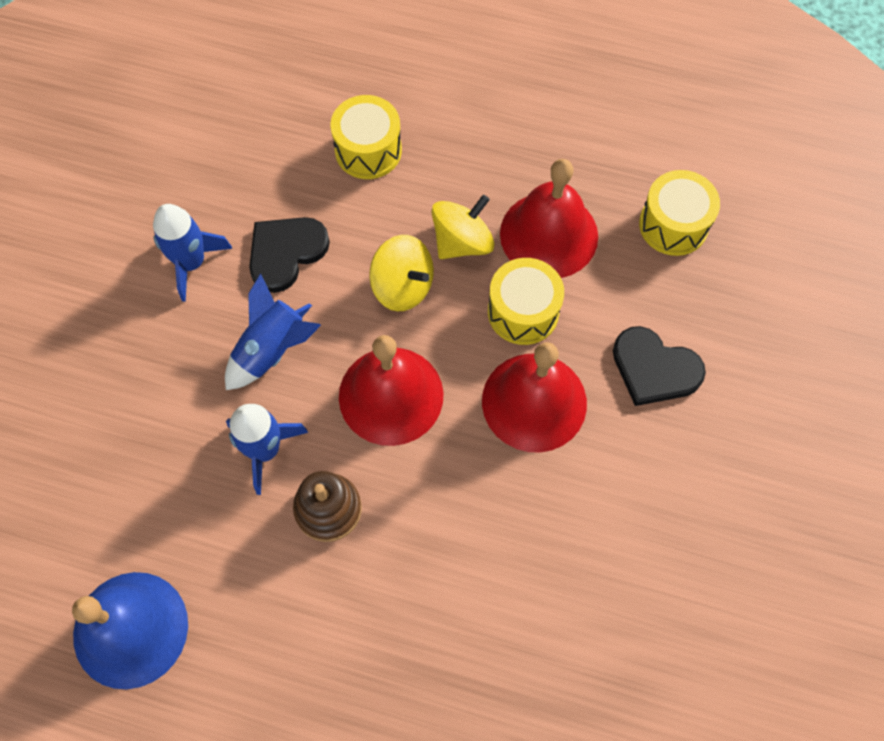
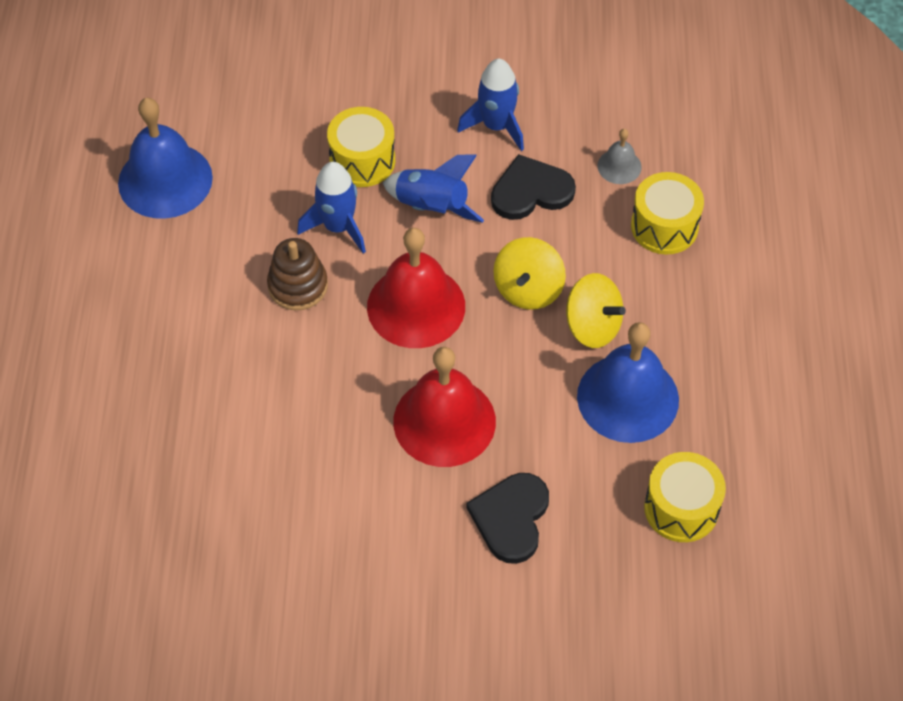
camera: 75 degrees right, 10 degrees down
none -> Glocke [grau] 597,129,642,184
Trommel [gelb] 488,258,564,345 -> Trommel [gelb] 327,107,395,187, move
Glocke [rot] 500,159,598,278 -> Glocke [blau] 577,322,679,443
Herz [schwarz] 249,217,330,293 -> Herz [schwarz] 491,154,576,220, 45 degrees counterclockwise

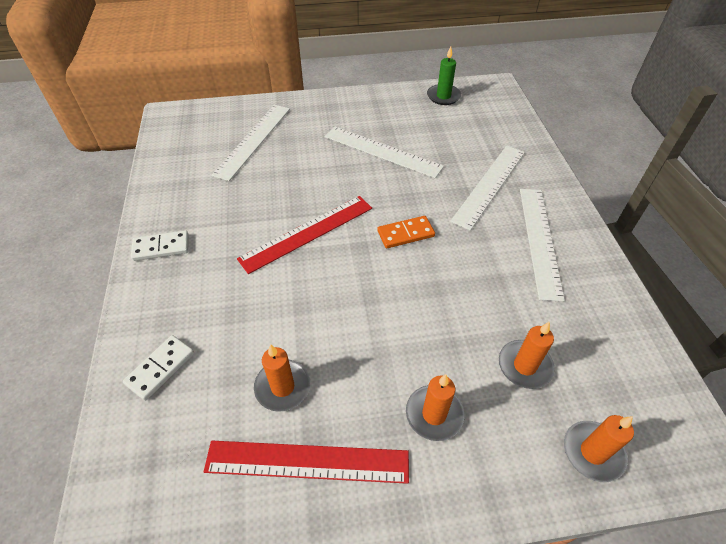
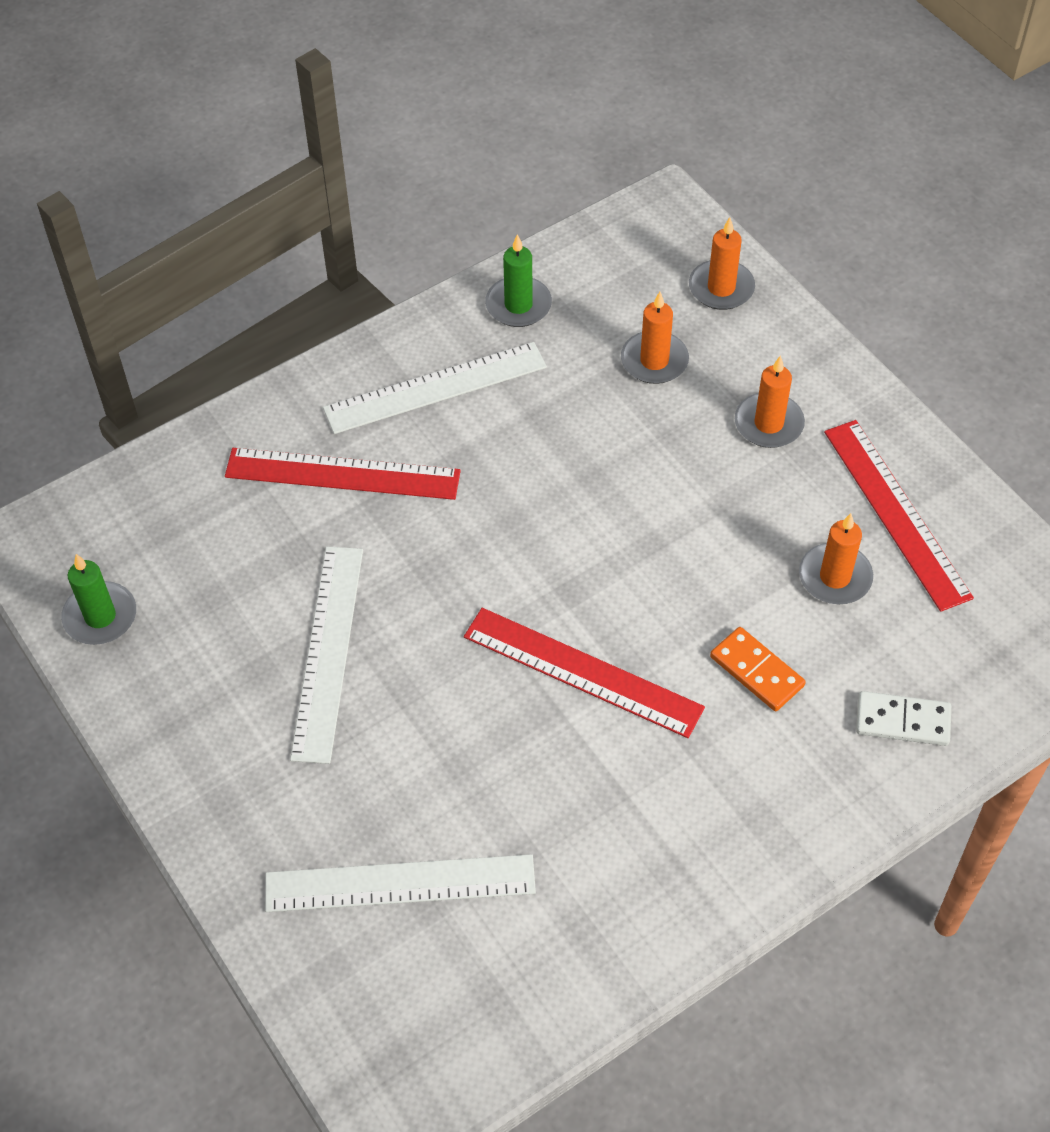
camera: 115 degrees left, 5 degrees up
Dominostein [weiß] 131,230,189,261 -> none
none -> Kerze [grün] 485,234,552,327
Dominostein [orange] 377,216,435,248 -> Dominostein [orange] 710,627,806,711, move
Lineal [weiß] 450,146,525,231 -> Lineal [rot] 225,448,461,500

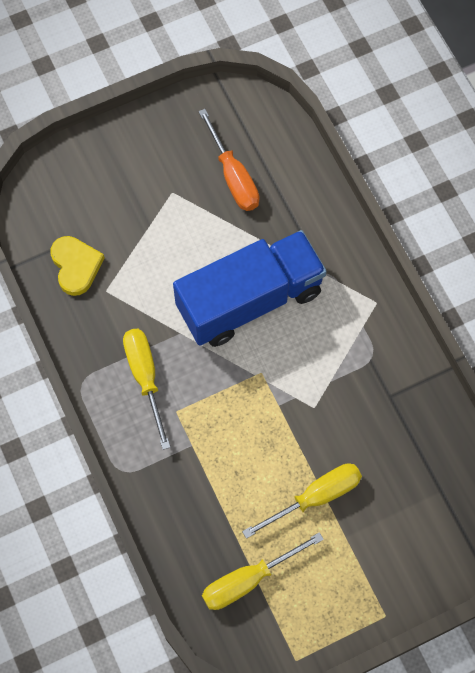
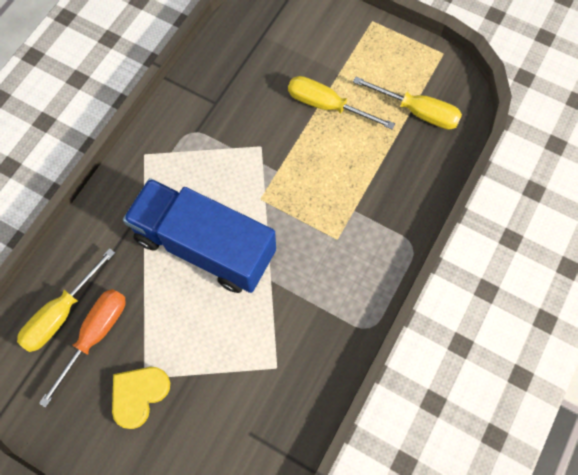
camera: 125 degrees left, 0 degrees up
Herz [gelb] 50,236,105,296 -> Herz [gelb] 112,367,170,429, move
Schraubenzieher [gelb] 123,329,171,450 -> Schraubenzieher [gelb] 17,248,115,352, move

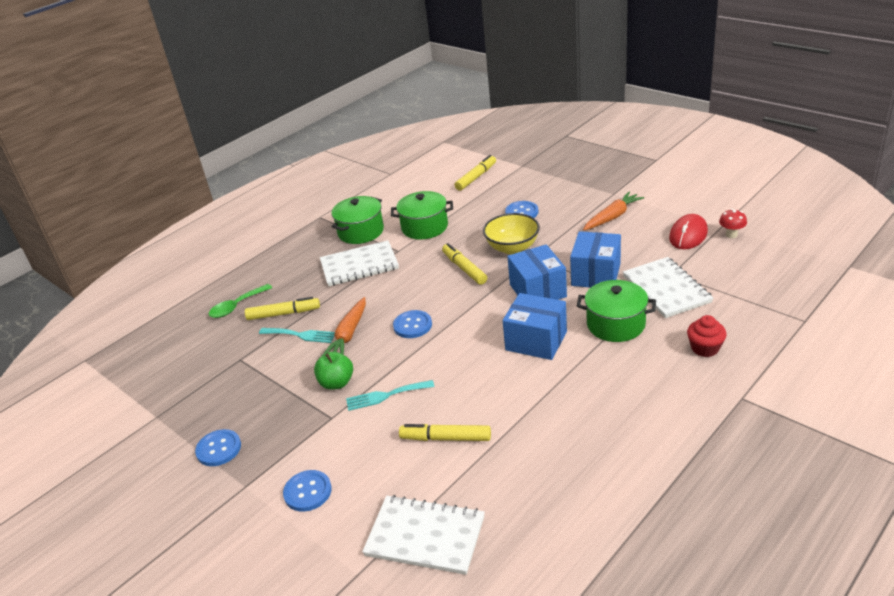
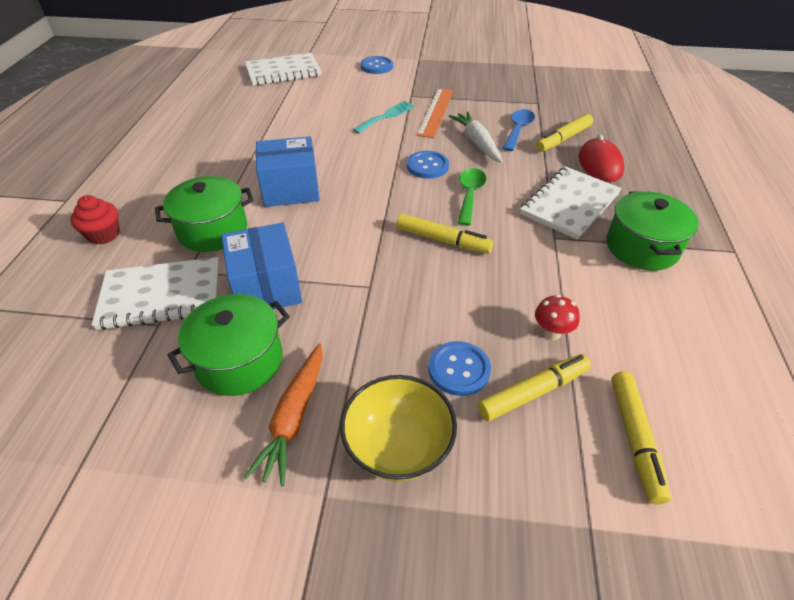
camera: 140 degrees right, 10 degrees up
Knopf [blau] 195,429,241,466 -> none
Schachtel [blau] 507,245,567,300 -> none
Löffel [grün] 208,284,273,318 -> Löffel [grün] 458,168,486,226, move
Kochtopf [grün] 391,191,453,240 -> Kochtopf [grün] 168,294,290,396, move
Filzstift [gelb] 399,424,491,441 -> Filzstift [gelb] 477,354,591,421, move
Schüssel [gelb] 483,213,540,254 -> Schüssel [gelb] 340,375,457,481, move
Computermaus [rot] 669,214,708,249 -> Computermaus [rot] 578,134,624,182, move
Pilz [rot] 719,209,747,238 -> Pilz [rot] 535,294,580,340, move
Gabel [türkis] 259,328,335,343 -> Löffel [blau] 503,109,535,151
Apfel [grün] 314,352,353,390 -> Lineal [orange] 417,88,453,138
Karotte [orange] 322,297,366,356 -> Karotte [weiß] 449,112,503,163
Notizbuch [weiß] 623,257,713,318 -> Notizbuch [weiß] 92,257,219,330, 45 degrees counterclockwise

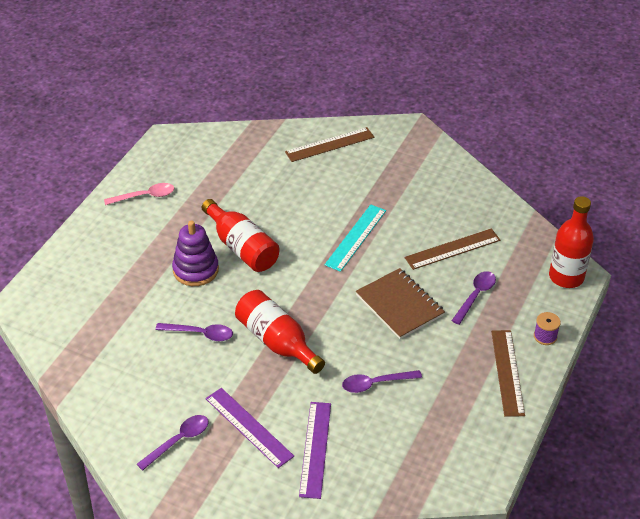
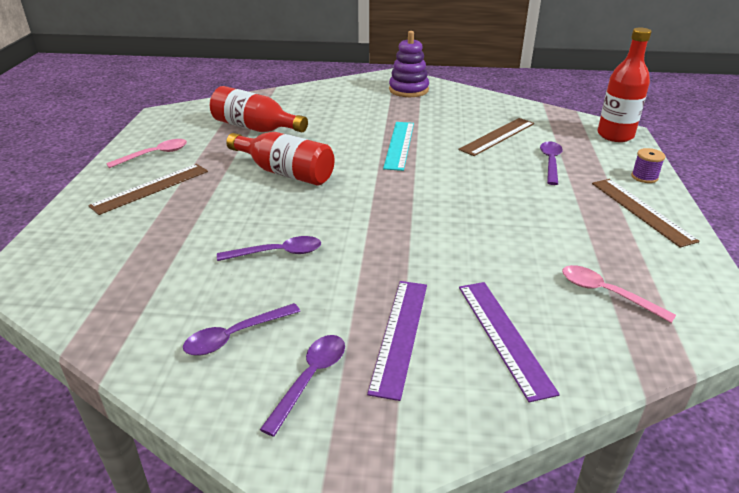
camera: 20 degrees left, 10 degrees down
Notizbuch [braun] 356,268,445,339 -> none
none -> Löffel [rosa] 562,265,676,323
Stapelspielzeug [lila] 172,221,219,286 -> Stapelspielzeug [lila] 389,31,429,97, move
Flasche [rot] 235,290,325,374 -> Flasche [rot] 210,86,308,132, move
Lineal [braun] 285,127,374,162 -> Lineal [braun] 88,164,208,215, move
Löffel [lila] 342,370,422,393 -> Löffel [lila] 183,303,300,356, move
Lineal [lila] 206,388,294,468 -> Lineal [lila] 367,281,427,401, 75 degrees clockwise

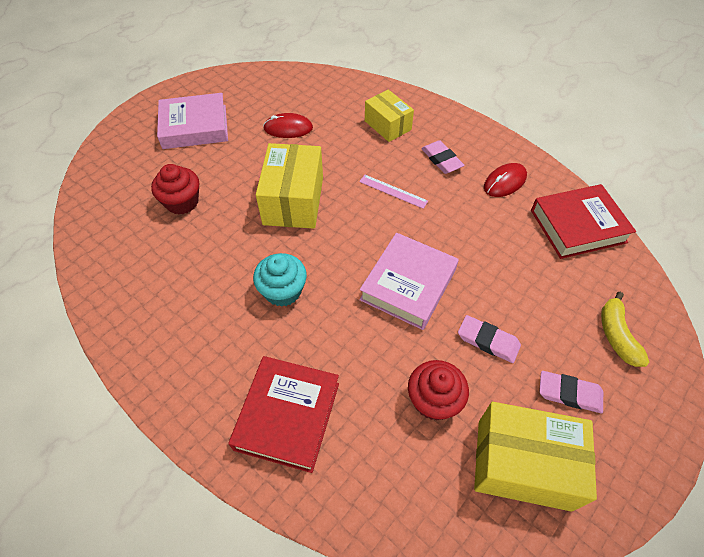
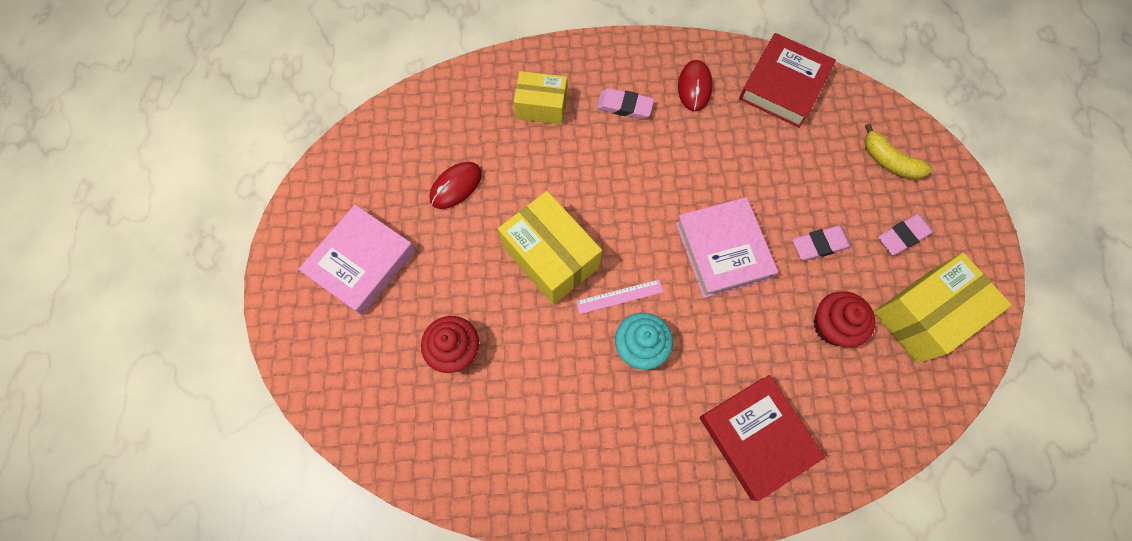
camera: 45 degrees left, 15 degrees up
Lineal [rosa] 359,175,428,209 -> Lineal [rosa] 576,280,663,314, move

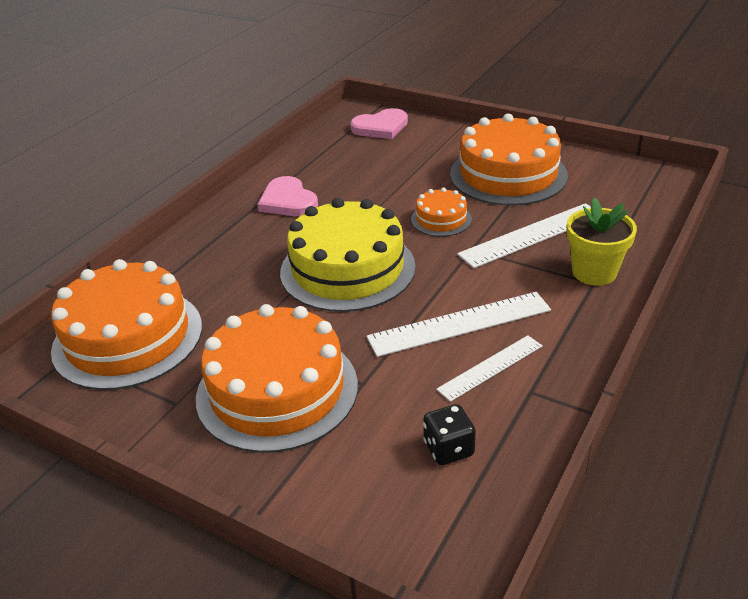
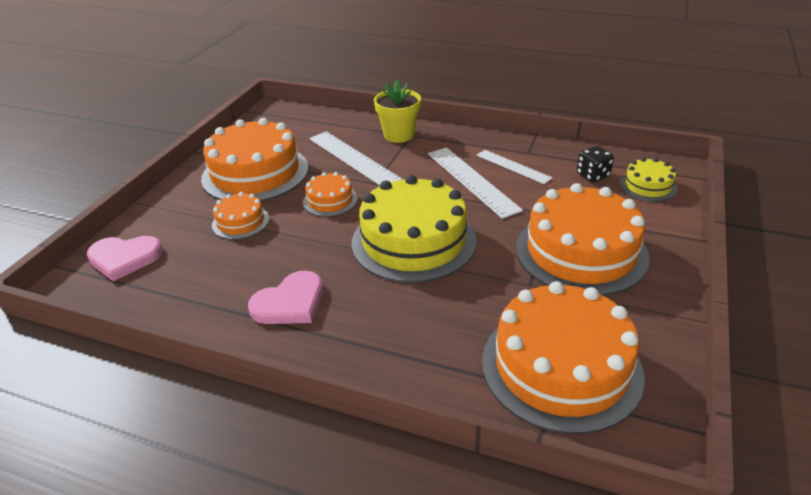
camera: 100 degrees left, 0 degrees up
none -> Kuchen [orange] 212,192,269,239
none -> Kuchen [gelb] 620,157,677,202
Herz [rosa] 350,108,408,139 -> Herz [rosa] 87,236,163,281, 120 degrees clockwise

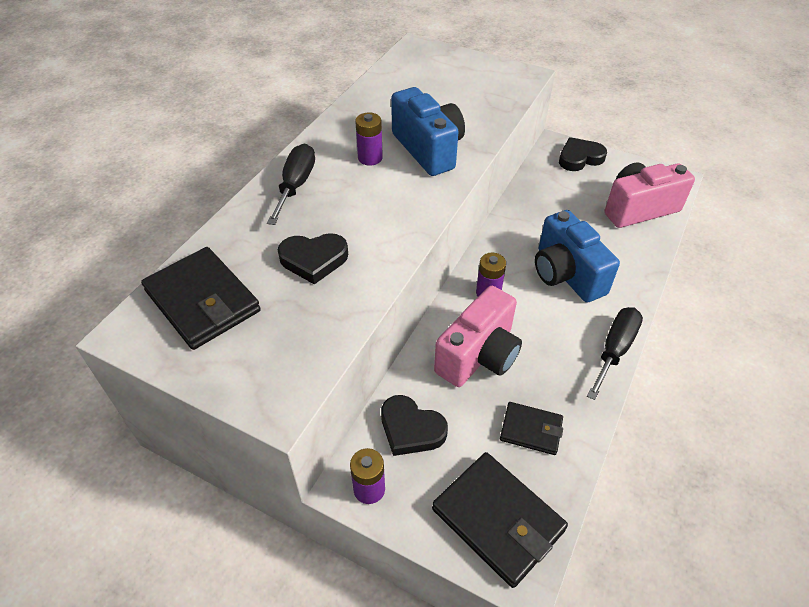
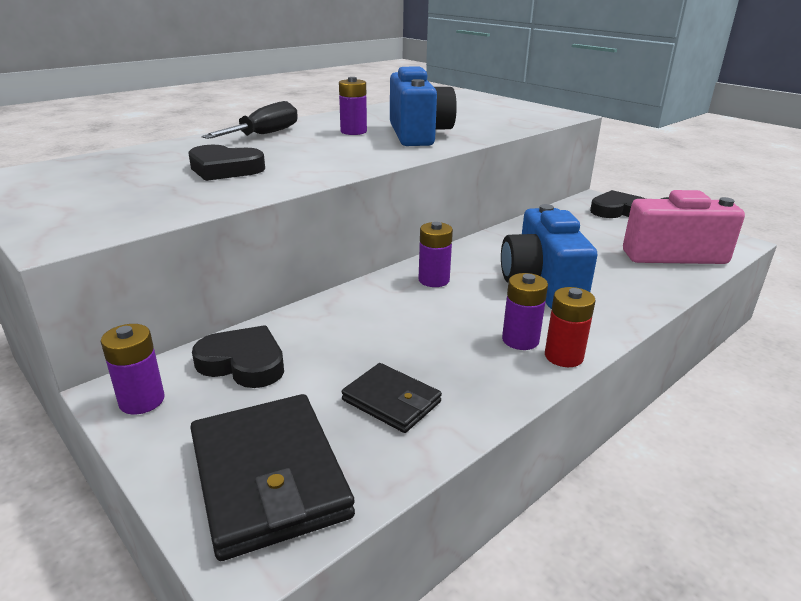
camera: 20 degrees right, 20 degrees down
Geldbörse [schwarz] 141,247,261,350 -> none
Kamera [rosa] 434,286,522,387 -> none
none -> Batterie [lila] 502,273,548,350
Schraubenzieher [schwarz] 587,307,643,400 -> Batterie [rot] 545,287,596,367
Herz [schwarz] 381,395,448,456 -> Herz [schwarz] 192,325,284,388, 150 degrees clockwise

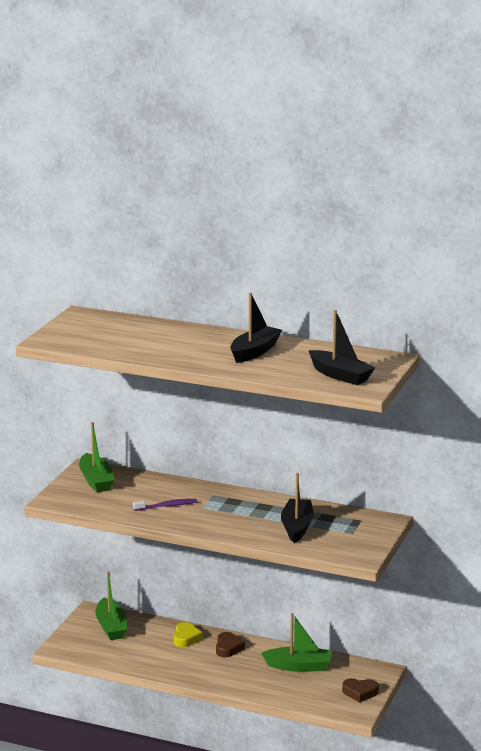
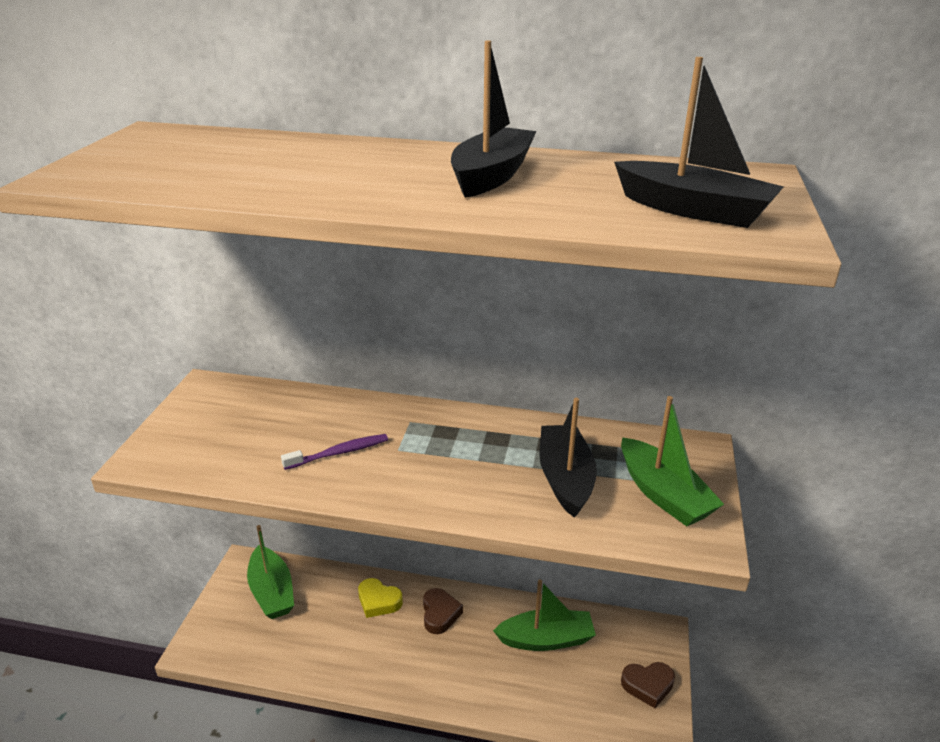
camera: 10 degrees left, 10 degrees up
Boot [grün] 79,422,115,492 -> Boot [grün] 621,396,724,526, move
Herz [gelb] 174,622,203,647 -> Herz [gelb] 358,578,403,618, 120 degrees clockwise

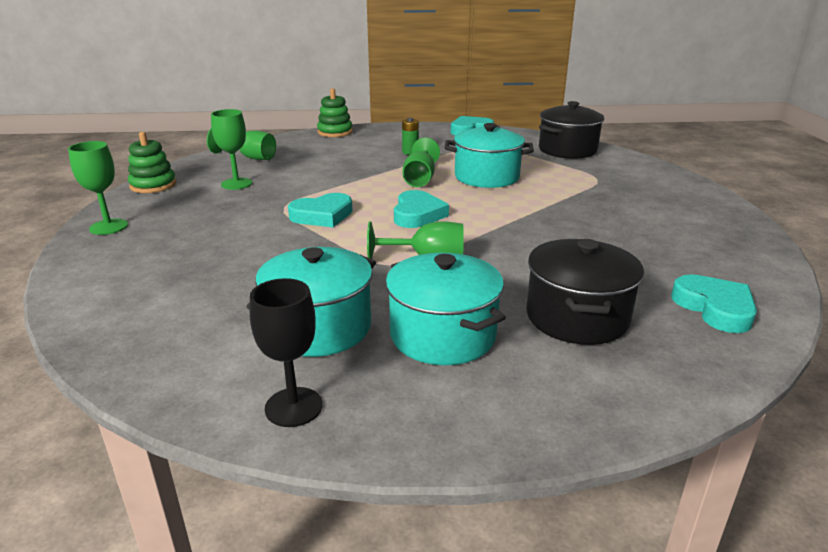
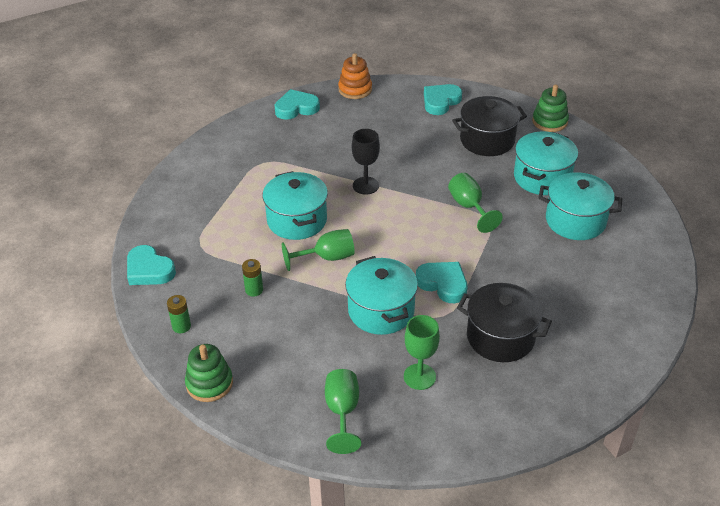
camera: 115 degrees left, 15 degrees up
Kelch [grün] 68,141,128,235 -> none
none -> Batterie [grün] 167,295,191,333
none -> Stapelspielzeug [orange] 338,53,372,99
none -> Kochtopf [türkis] 345,256,418,335
Stapelspielzeug [grün] 128,132,176,193 -> Stapelspielzeug [grün] 532,85,569,132, move
Kelch [schwarz] 250,278,323,427 -> Kelch [schwarz] 352,129,380,195, move
Herz [türkis] 394,190,449,228 -> Herz [türkis] 275,89,320,120, move
Kochtopf [schwarz] 539,101,604,159 -> Kochtopf [schwarz] 457,283,552,362, move

